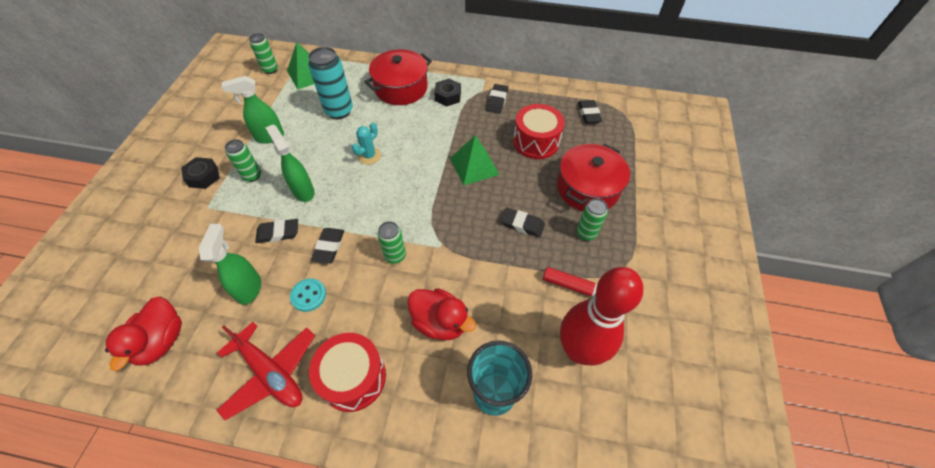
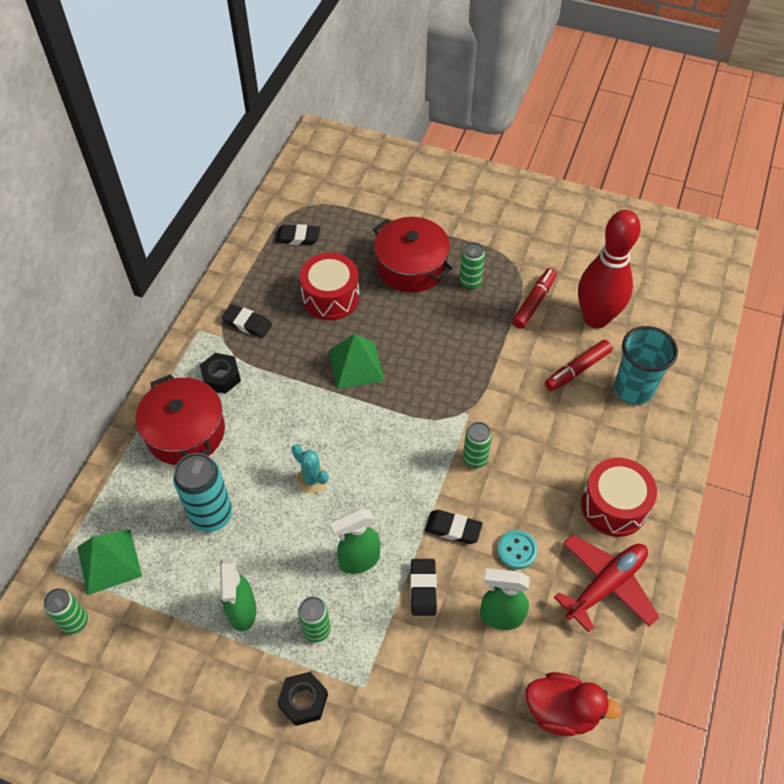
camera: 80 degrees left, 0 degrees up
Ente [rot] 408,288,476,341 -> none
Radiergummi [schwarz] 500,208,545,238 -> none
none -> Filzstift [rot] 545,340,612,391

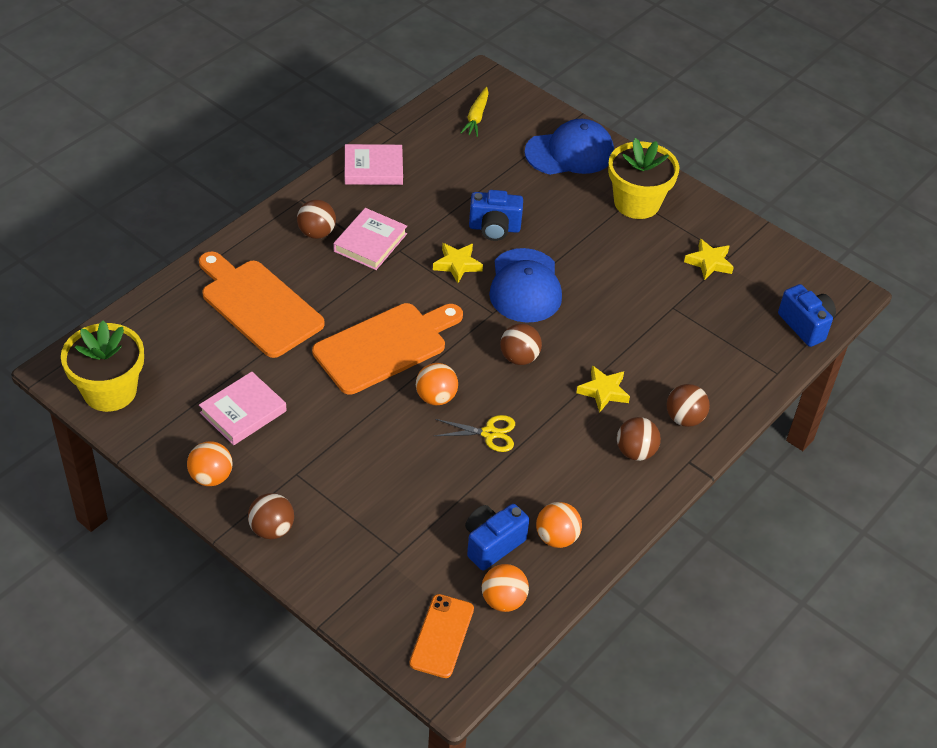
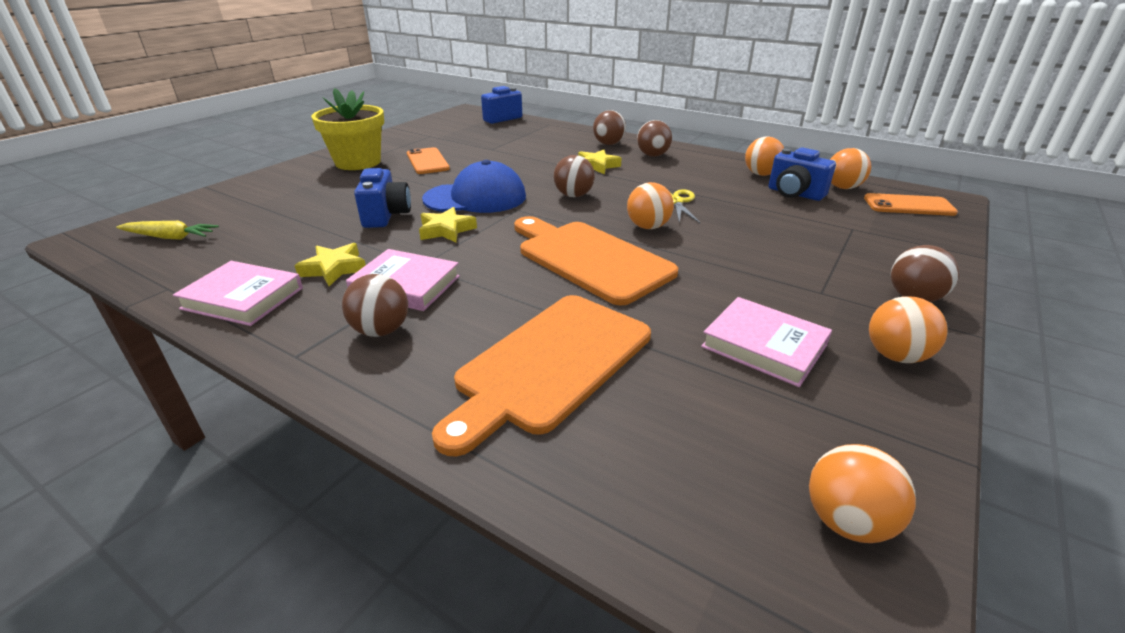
camera: 95 degrees left, 15 degrees down
Kappe [blau] 524,119,614,175 -> none
none -> Handy [orange] 407,147,450,174
Stern [gelb] 684,239,734,280 -> Stern [gelb] 294,243,366,286, move
Blumentopf [gelb] 61,320,144,412 -> Ball [orange] 809,444,916,543
Buch [rosa] 345,144,403,185 -> Buch [rosa] 173,261,303,326, 60 degrees counterclockwise

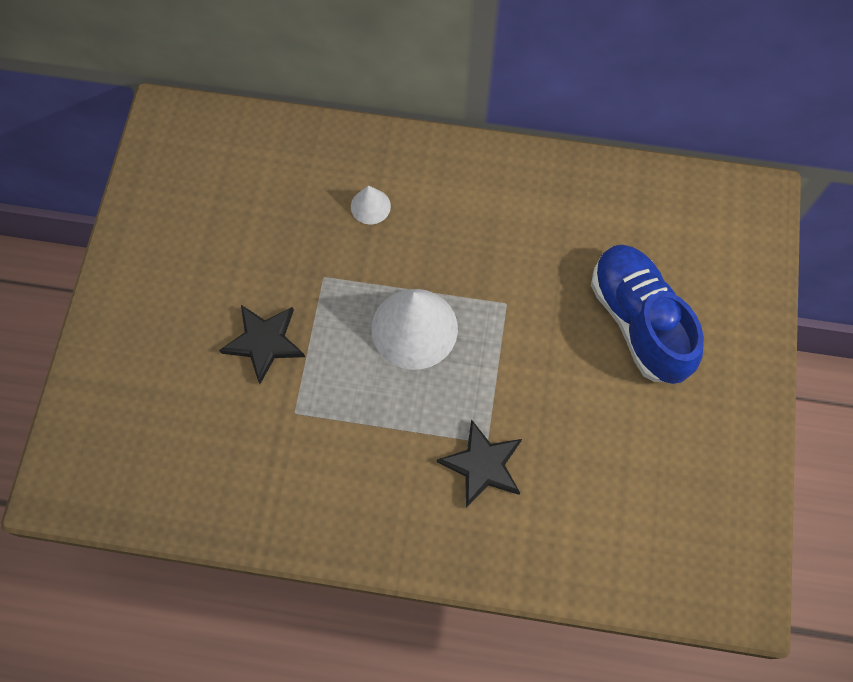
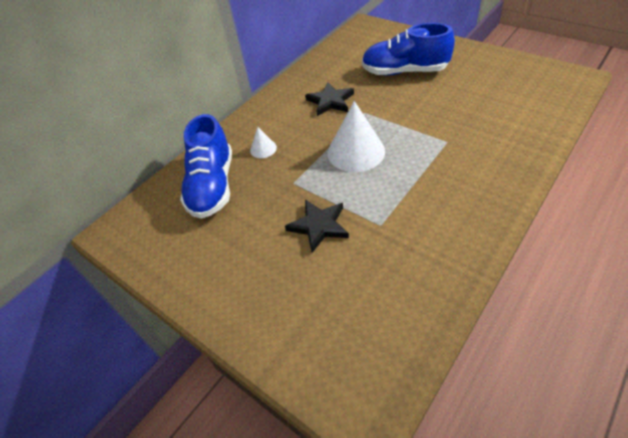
camera: 55 degrees left, 20 degrees down
none -> Schuh [blau] 180,114,232,219
Stern [schwarz] 437,419,522,508 -> Stern [schwarz] 305,82,354,116, move

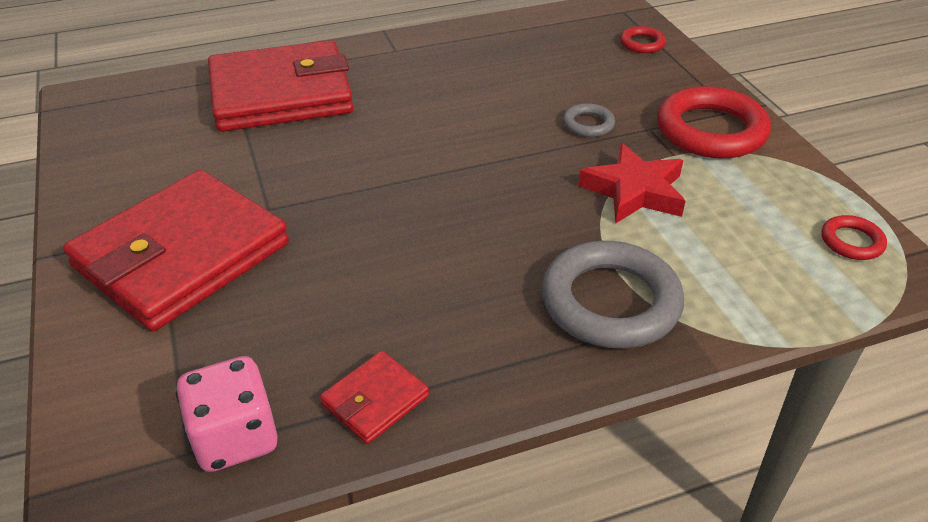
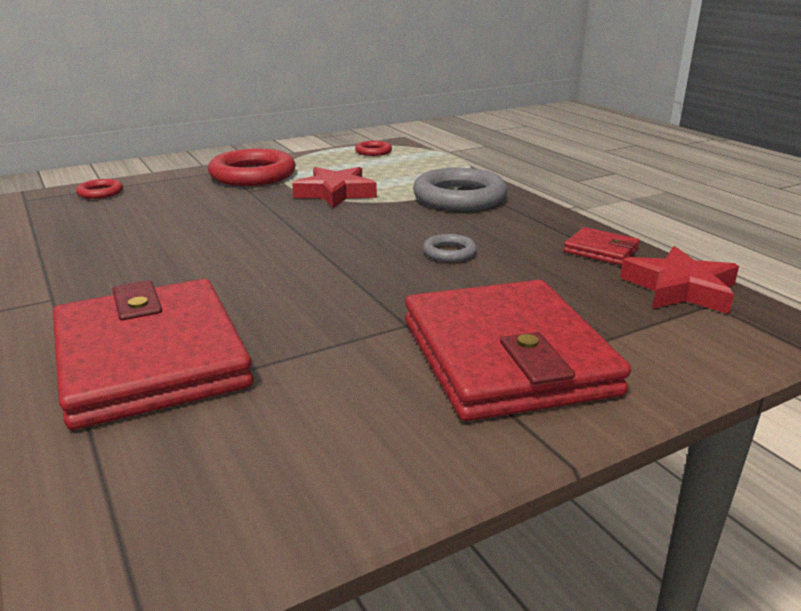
camera: 100 degrees left, 15 degrees down
Ring [grau] 563,103,615,137 -> Ring [grau] 423,234,477,262, move
Spielwürfel [rosa] 176,356,278,472 -> Stern [rot] 620,246,739,314
Geldbörse [rot] 63,170,289,331 -> Geldbörse [rot] 405,280,631,421, 45 degrees clockwise

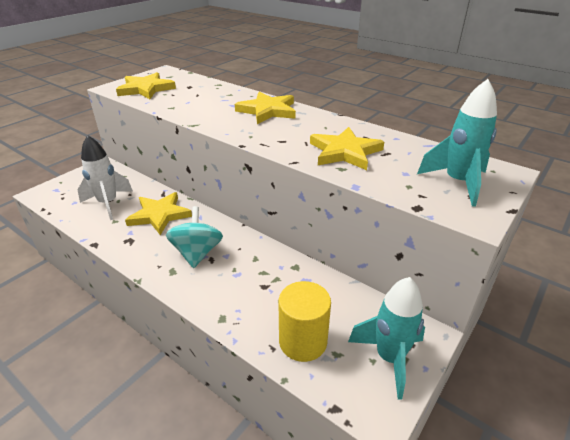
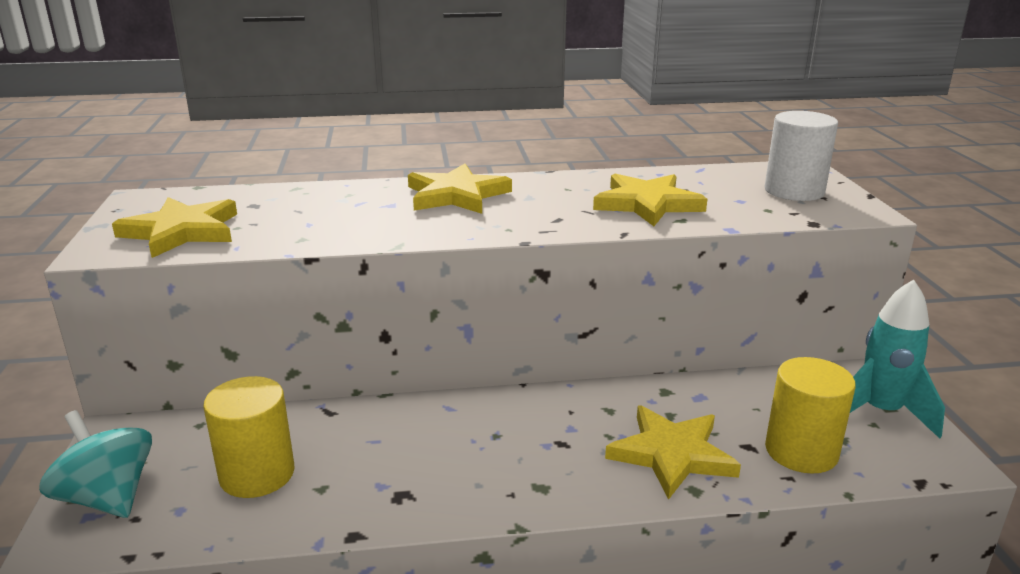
camera: 45 degrees left, 10 degrees down
Stern [gelb] 125,192,192,235 -> Stern [gelb] 605,405,741,500, move
Kreisel [türkis] 166,206,223,268 -> Kreisel [türkis] 39,410,152,518, move
Rakete [weiß] 78,135,133,220 -> Vollzylinder [gelb] 203,376,295,498
Rakete [türkis] 417,79,497,207 -> Vollzylinder [weiß] 765,111,838,201

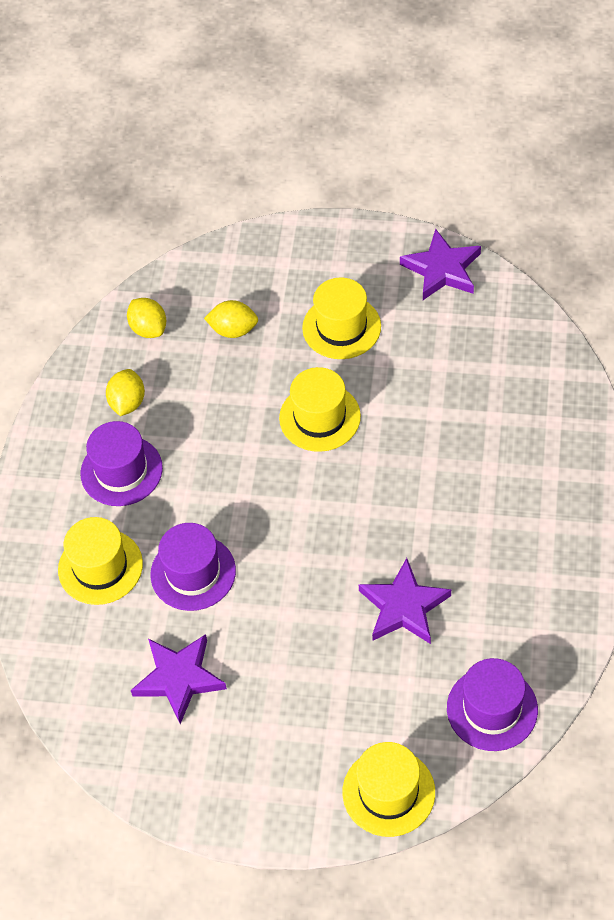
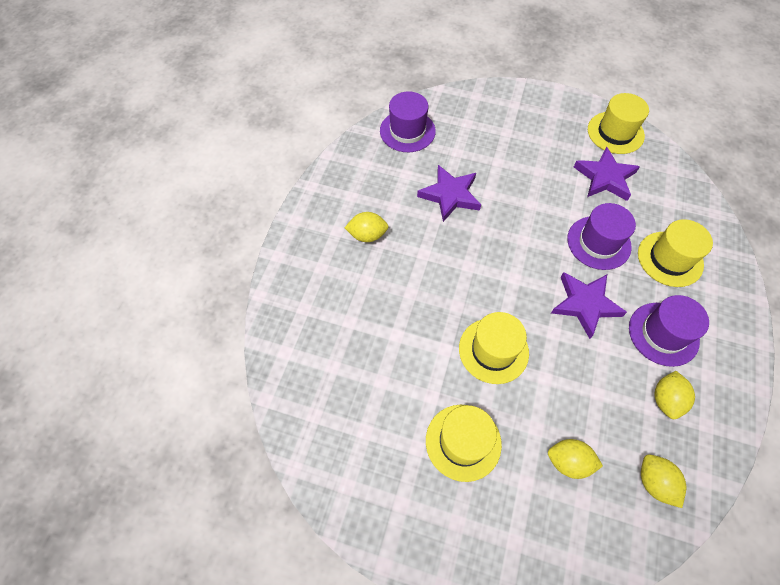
camera: 175 degrees left, 5 degrees up
none -> Zitrone [gelb] 345,212,389,242
Hut [gelb] 342,742,435,837 -> Hut [gelb] 588,93,649,154, move
Stern [lila] 400,229,481,300 -> Stern [lila] 551,272,627,339, move

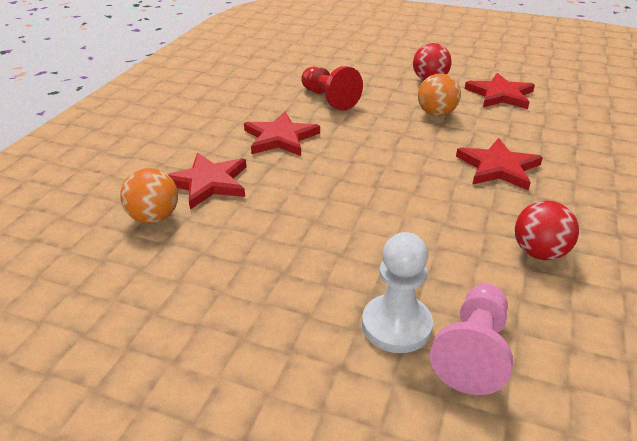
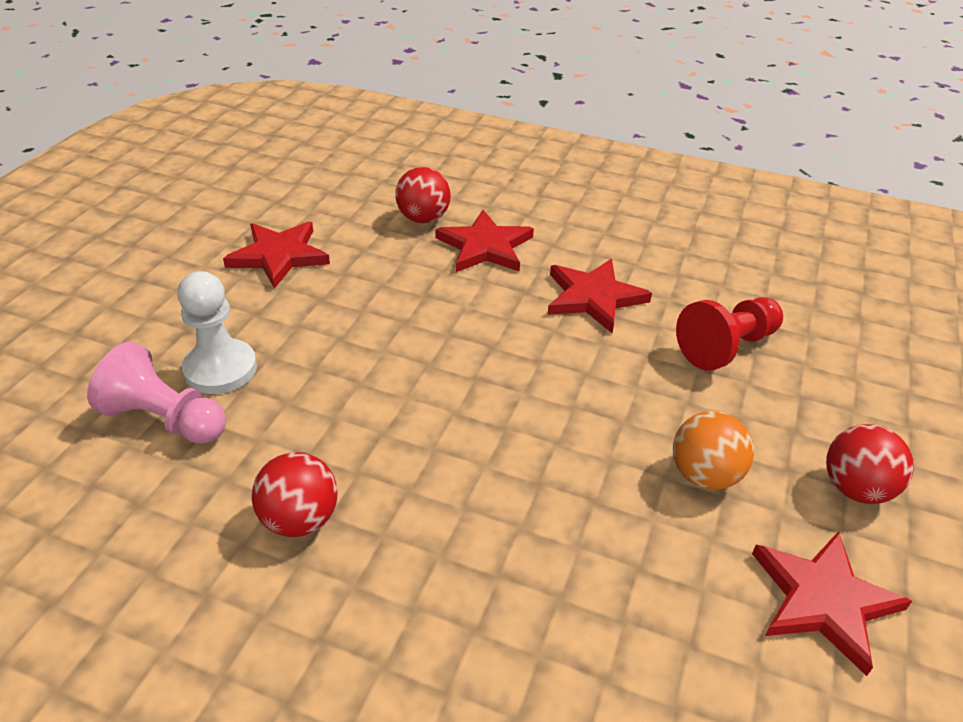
camera: 90 degrees right, 5 degrees up
Stern [rot] 456,138,543,191 -> Stern [rot] 223,222,330,289, move
Ball [orange] 120,168,178,224 -> Ball [rot] 395,167,451,223

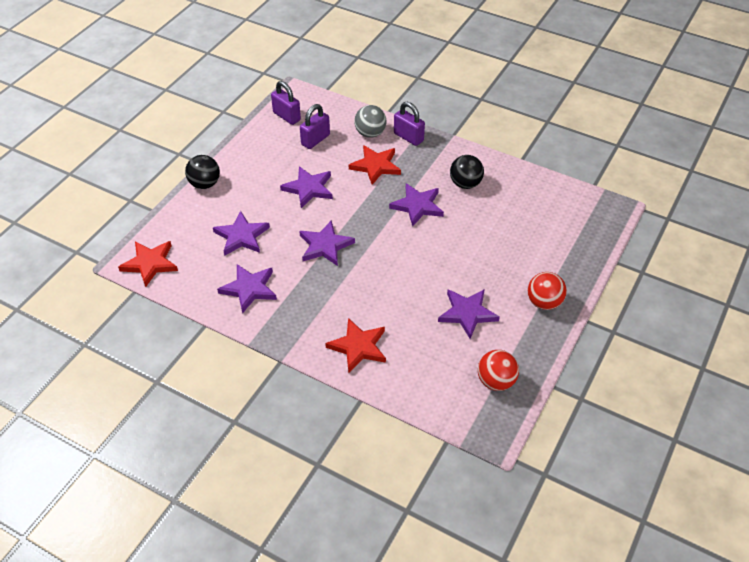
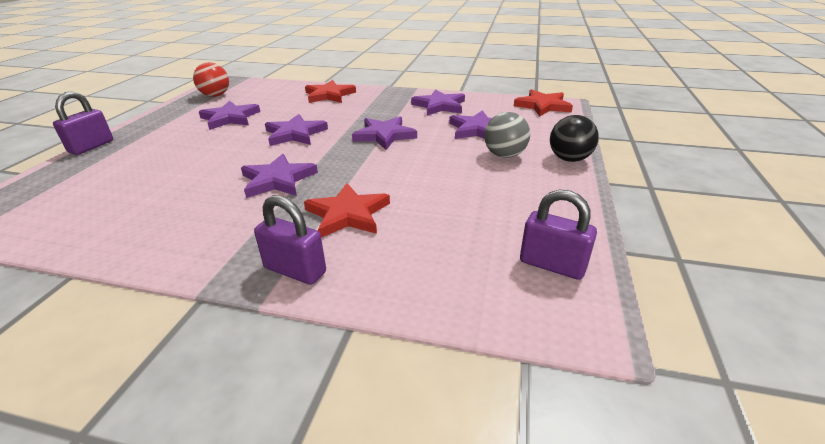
camera: 165 degrees right, 15 degrees down
Ball [schwarz] 450,155,484,189 -> none
Ball [rot] 528,272,567,310 -> none
Stern [lila] 280,166,333,208 -> Stern [lila] 265,114,328,146, move
Vorhängeschloss [lila] 300,104,330,149 -> Vorhängeschloss [lila] 53,91,113,155, move
Ball [grau] 354,105,386,138 -> Ball [grau] 484,112,530,158, move

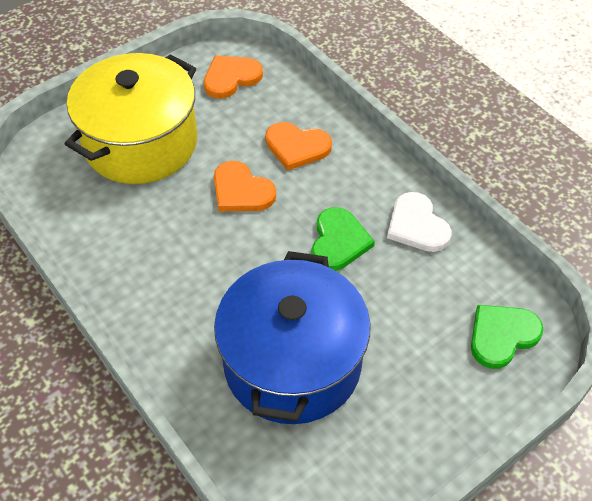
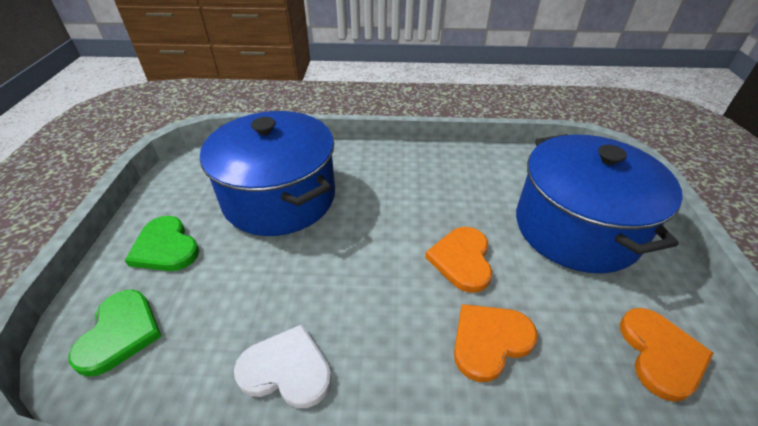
camera: 130 degrees right, 10 degrees down
Herz [grün] 312,207,375,271 -> Herz [grün] 125,216,199,271, move
Kochtopf [gelb] 65,53,197,184 -> Kochtopf [blau] 516,134,683,273
Herz [orange] 214,161,276,211 -> Herz [orange] 425,227,492,293, 75 degrees counterclockwise

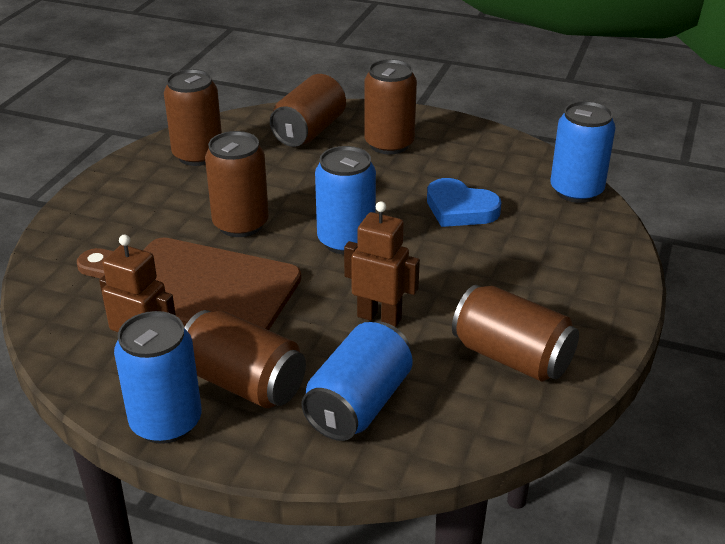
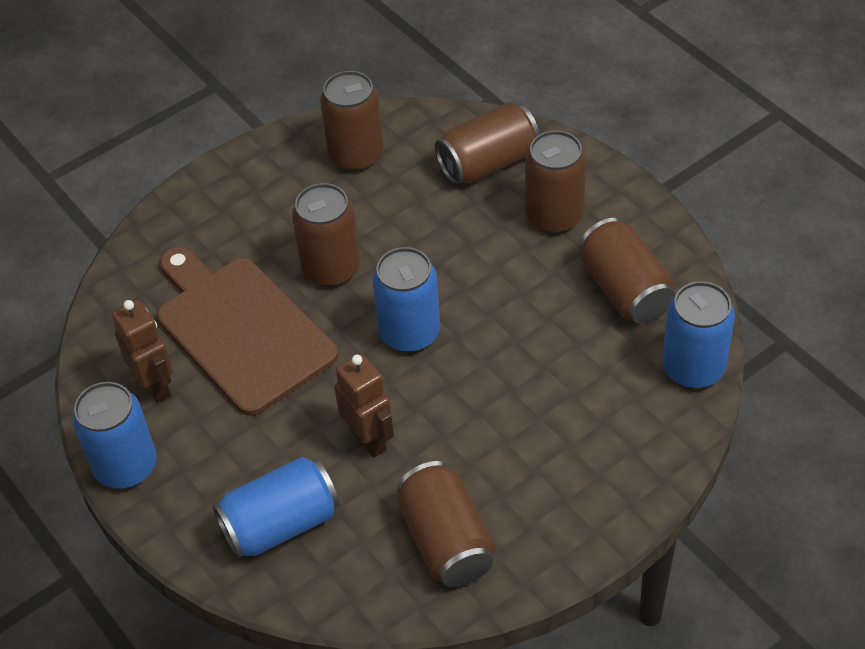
camera: 35 degrees right, 15 degrees up
Herz [blau] 427,178,501,227 -> none
Dose [braun] 184,310,306,408 -> Dose [braun] 579,218,675,324, move

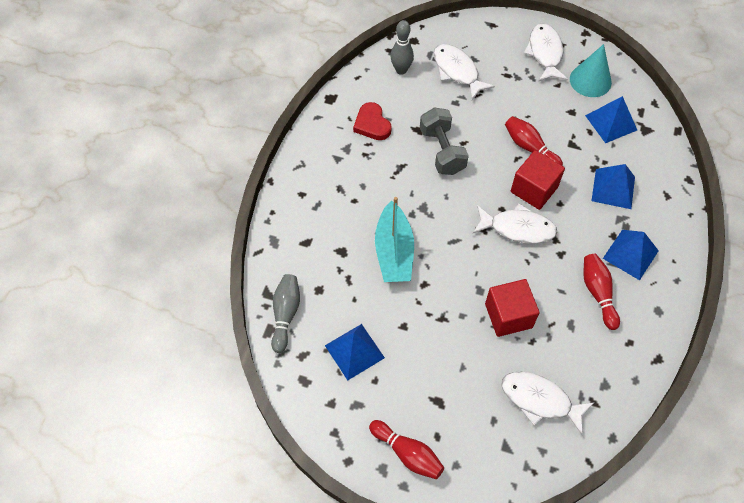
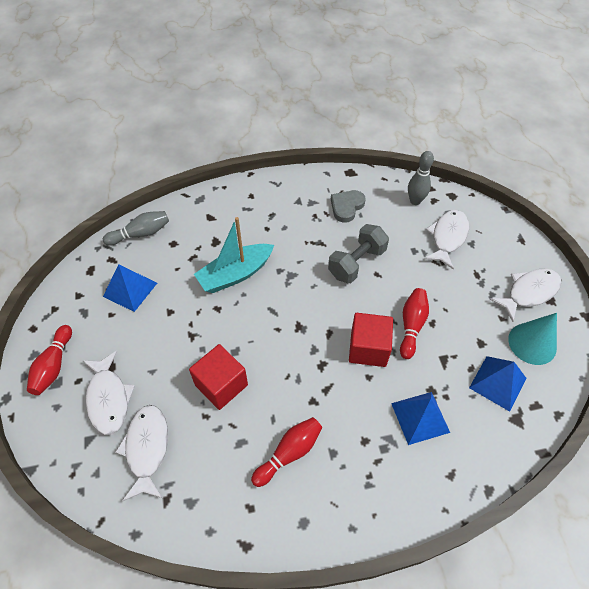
camera: 60 degrees right, 5 degrees down
Pyramide [blau] 603,230,659,280 -> none
Fisch [weiß] 473,203,557,244 -> Fisch [weiß] 83,351,135,435, move
Herz [rot] 353,102,392,140 -> Herz [grau] 331,190,366,223

